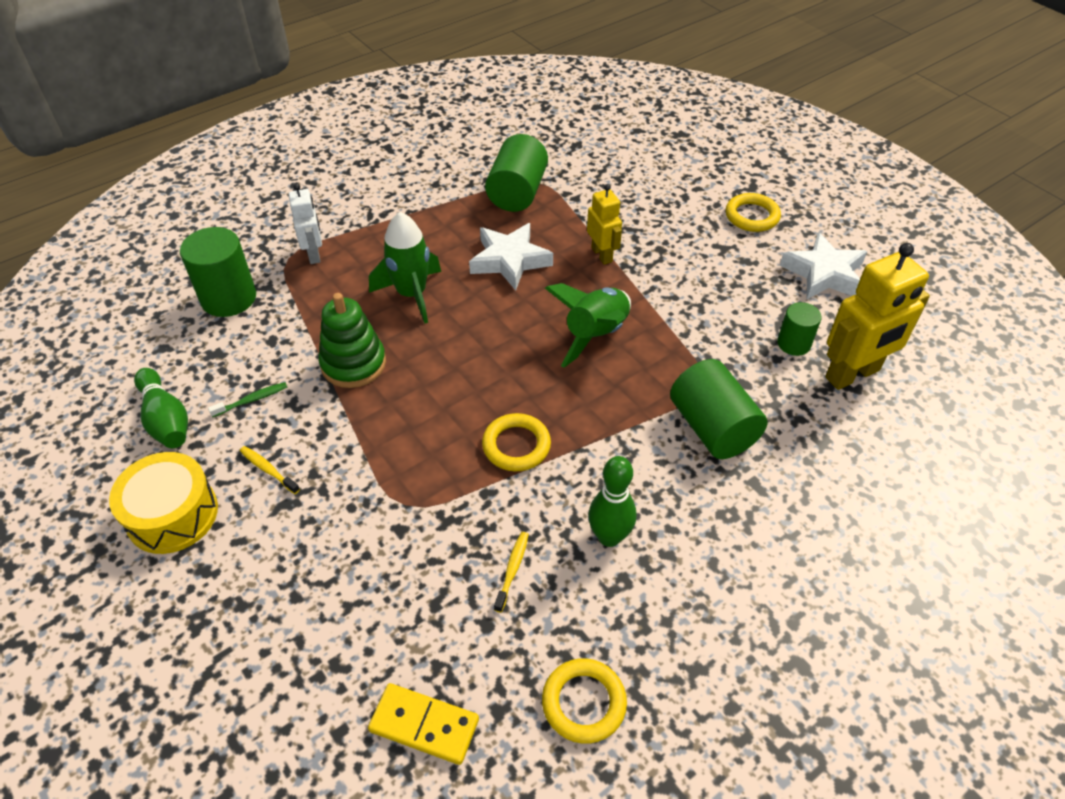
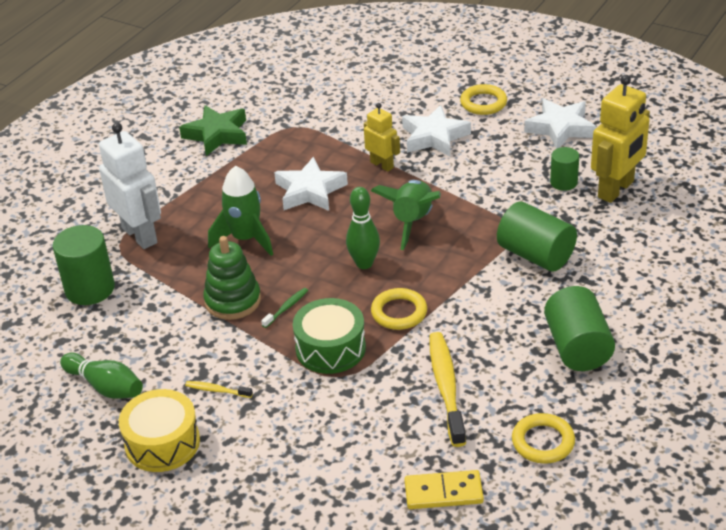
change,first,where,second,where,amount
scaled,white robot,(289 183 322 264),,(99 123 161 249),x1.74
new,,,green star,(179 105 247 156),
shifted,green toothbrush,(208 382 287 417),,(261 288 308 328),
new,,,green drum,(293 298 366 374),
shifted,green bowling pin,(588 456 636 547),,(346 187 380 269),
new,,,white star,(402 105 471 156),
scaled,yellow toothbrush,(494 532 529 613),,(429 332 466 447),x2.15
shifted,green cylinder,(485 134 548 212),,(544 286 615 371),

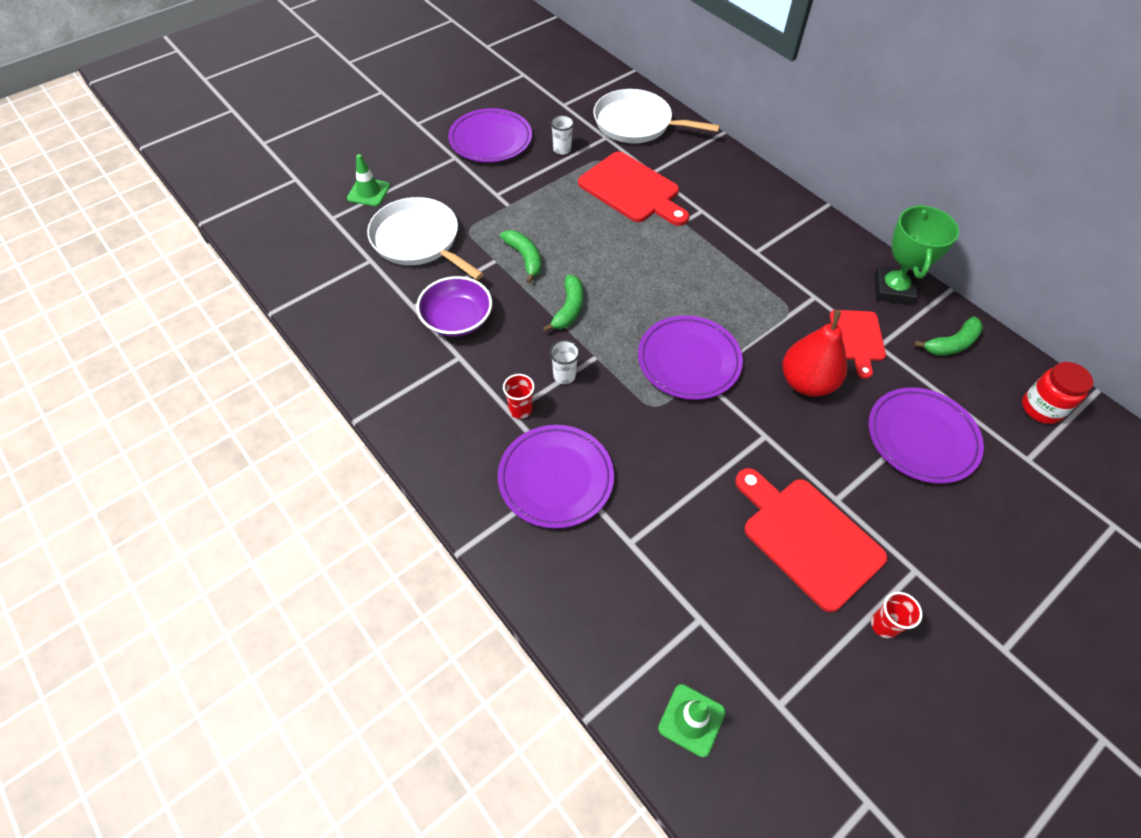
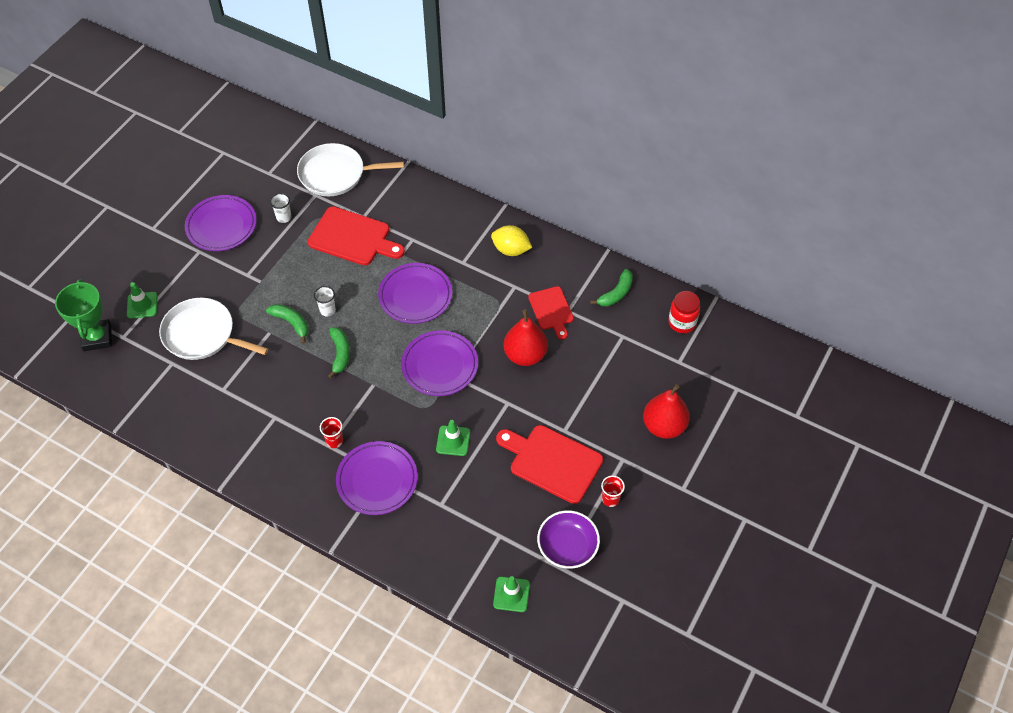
change,first,where,second,where,amount
shifted,green trophy,(874 204 959 305),,(55 279 112 351),
shifted,white cup,(549 340 580 384),,(314 286 336 316),
shifted,purple plate,(869 387 984 484),,(378 263 452 324),
new,,,green traffic cone,(436 420 470 456),
new,,,yellow lemon,(491 225 532 256),
shifted,purple bowl,(416 276 492 337),,(537 510 600 569),
new,,,red pear,(643 384 690 439),

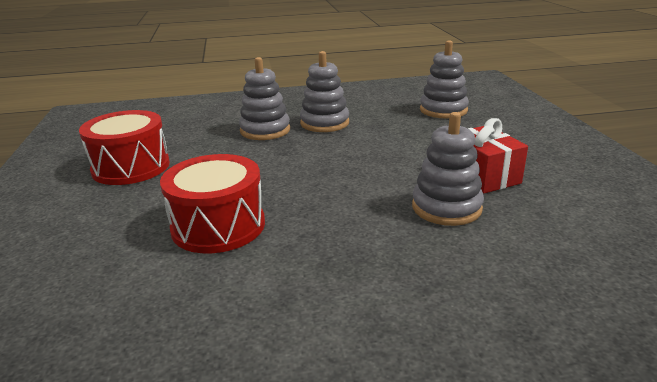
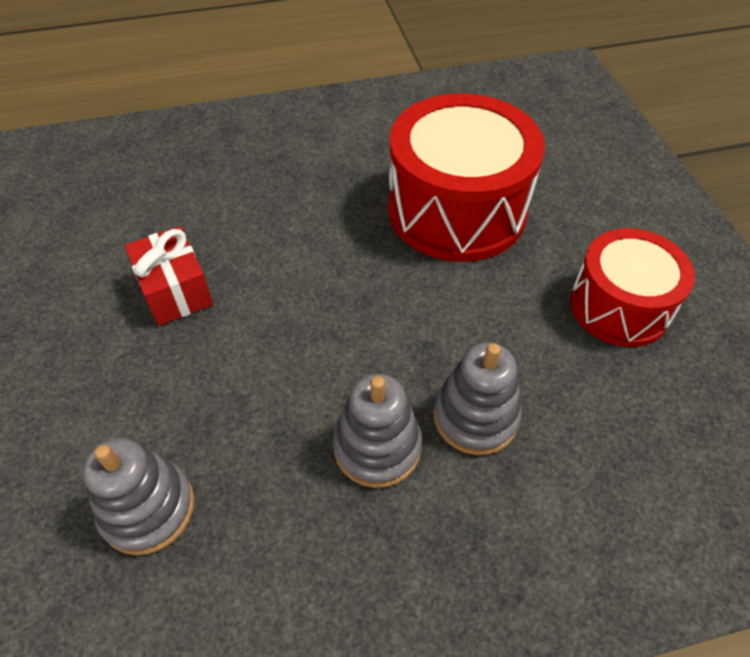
change,first,where,second,where,amount
scaled,red drum,(160 154 265 254),,(388 93 545 262),x1.59
gone,grey stacking toy,(412 112 484 226),,,

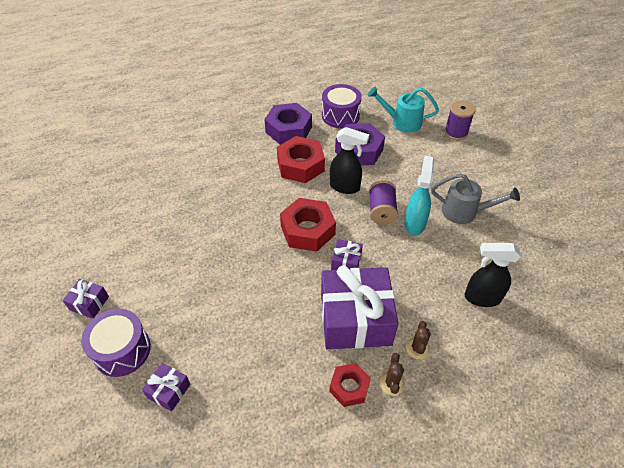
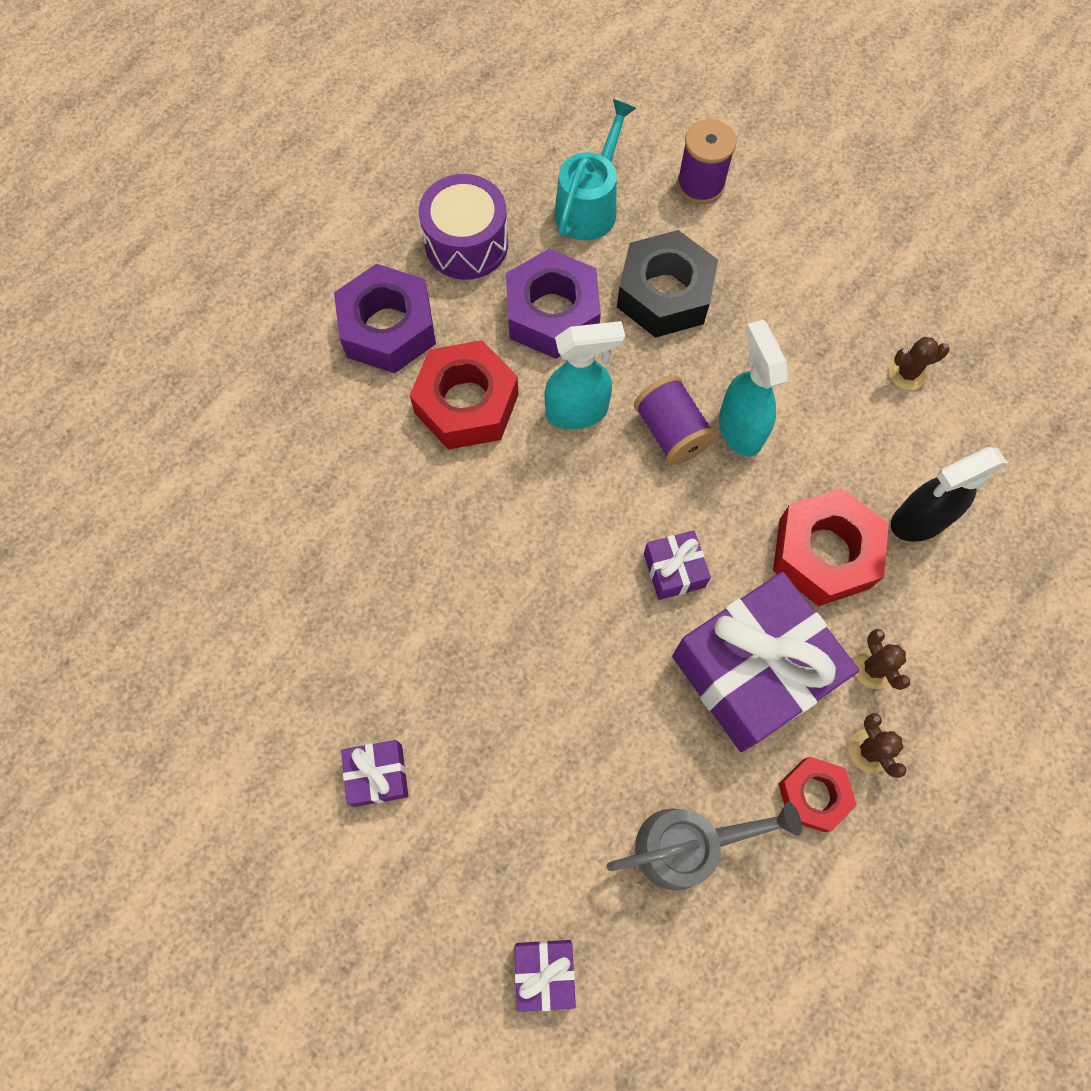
change,first,where,second,where,amount
shifted,purple gift,(63 279 109 319),,(341 740 408 807),
repainted,black spray bottle,(330 127 369 194),turquoise spray bottle,(544 321 625 429),
rotated,turquoise watering can,(368 86 439 133),,(554 99 636 241),135 degrees clockwise
shifted,grey watering can,(431 173 520 224),,(606 802 802 890),
new,,,black nut,(617 230 718 338),
shifted,red nut,(280 198 336 252),,(773 488 889 606),
new,,,brown cactus,(889 337 950 390),
gone,purple drum,(81 309 151 377),,,

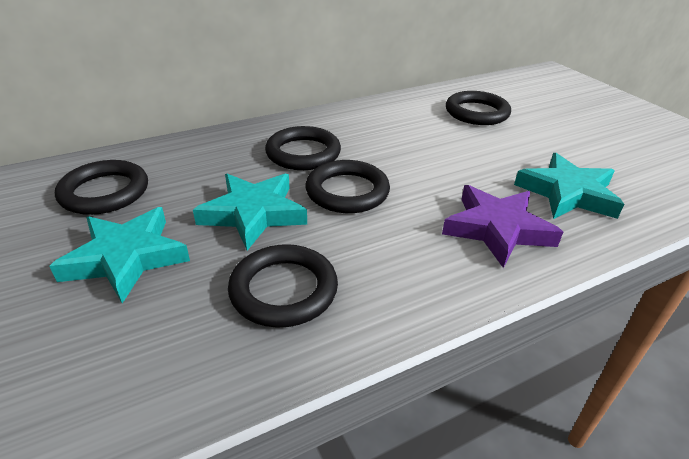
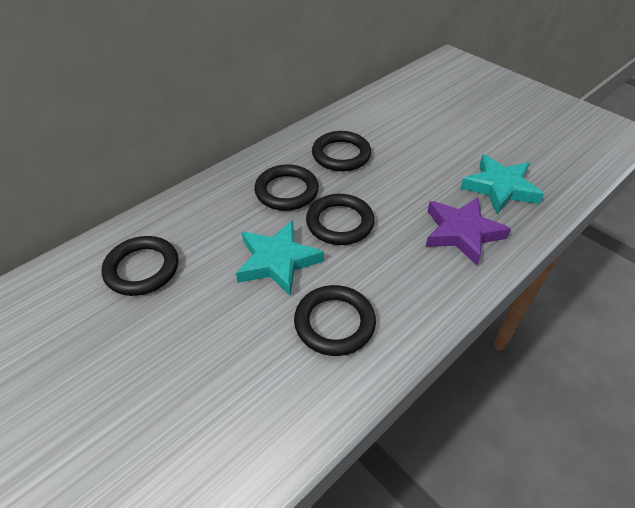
change,first,where,second,where,amount
shifted,black ring,(446 91 511 125),,(312 131 371 171),
gone,turquoise star,(49 207 190 303),,,

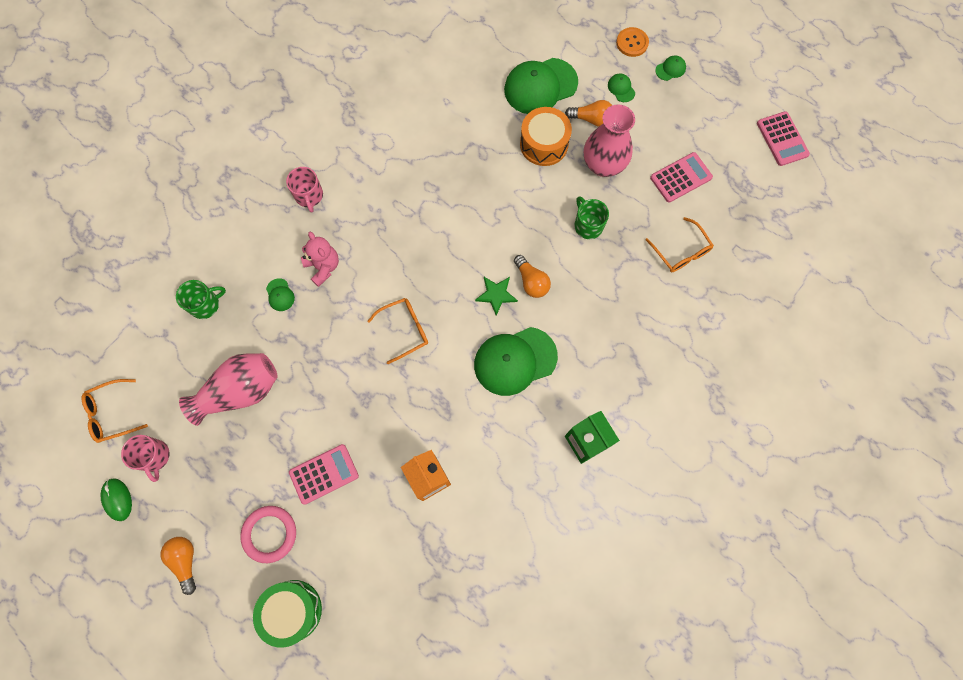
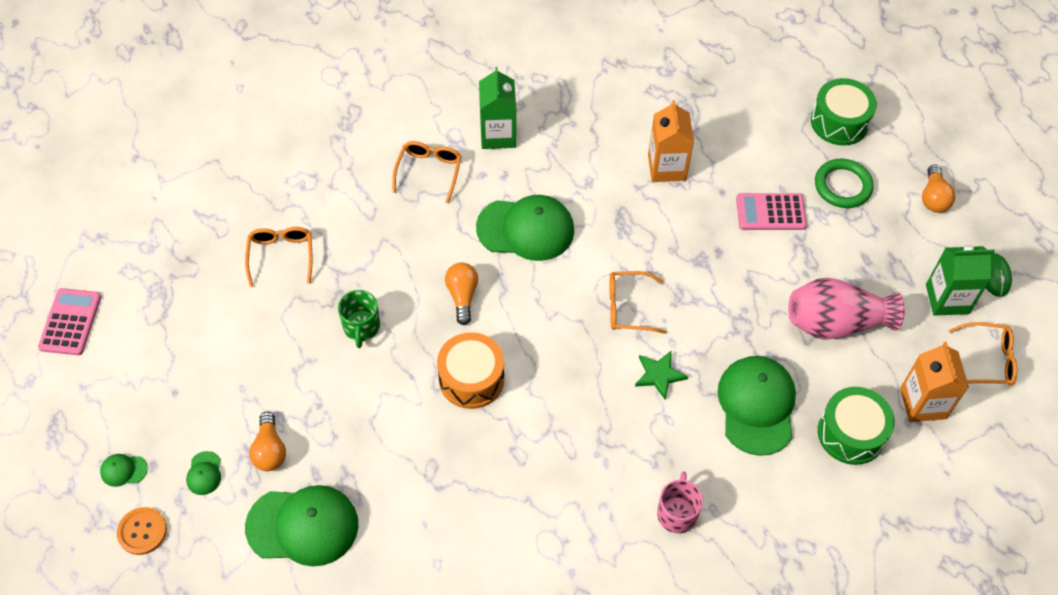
change,first,where,second,where,amount
rotated,orange light bulb,(565 100 612 127),,(249 412 286 471),135 degrees counterclockwise
new,,,orange glasses,(392 141 462 203),
shifted,orange drum,(520 107 572 166),,(437 332 504 409),
shifted,green star,(475 277 518 316),,(635 351 688 399),
scaled,green cap,(266 279 295 311),,(717 356 796 456),x2.37
repainted,pink ring,(240 506 296 563),green ring,(815 159 873 208),
swapped,green mug,(176 280 226 319),green drum,(818 387 895 465),
new,,,orange carton,(900 342 969 422),
swapped,pink mug,(121 435 170 482),green carton,(926 245 995 316),
gone,pink teddy bear,(301 232 339 287),,,
gone,pink vase,(584 105 635 177),,,
gone,pink calculator,(650 152 713 203),,,

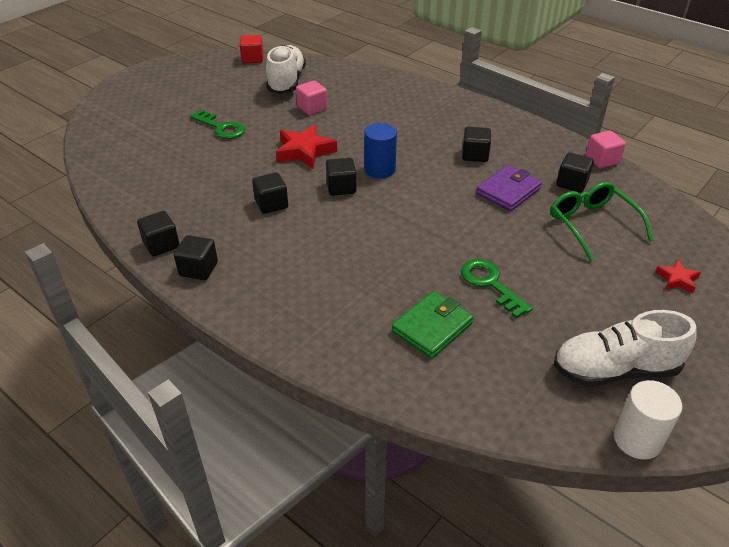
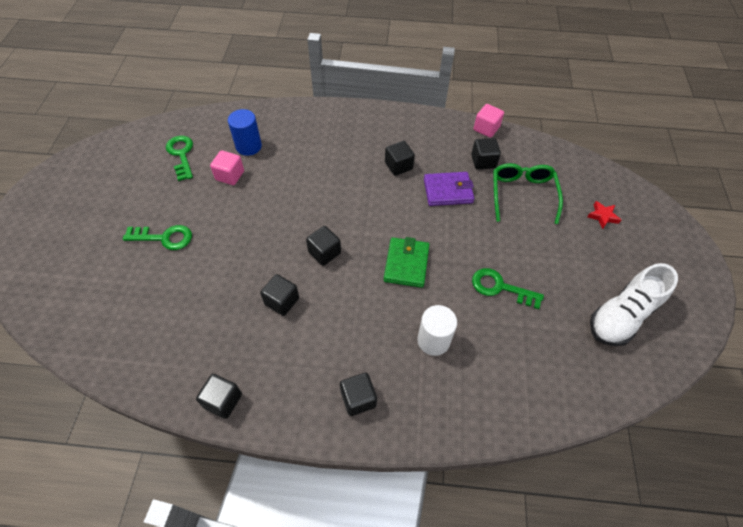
change,first,where,second,where,amount
swapped,white shoe,(266 45 306 94),green key,(166 136 193 181),
shifted,blue cylinder,(364 123 397 178),,(228 109 262 156),
shifted,black cube,(174 235 218 280),,(340 373 377 416),
shifted,green wallet,(392 291 474 358),,(384 237 429 288),
shifted,white cylinder,(614 380 682 460),,(417 305 457 356),
rotated,purple wallet,(476 165 542 211),,(424 172 474 206),75 degrees clockwise
rotated,green glasses,(550 182 654 261),,(493 163 563 224),60 degrees clockwise
gone,red cube,(240 35 263 63),,,
gone,red star,(276 125 337 169),,,

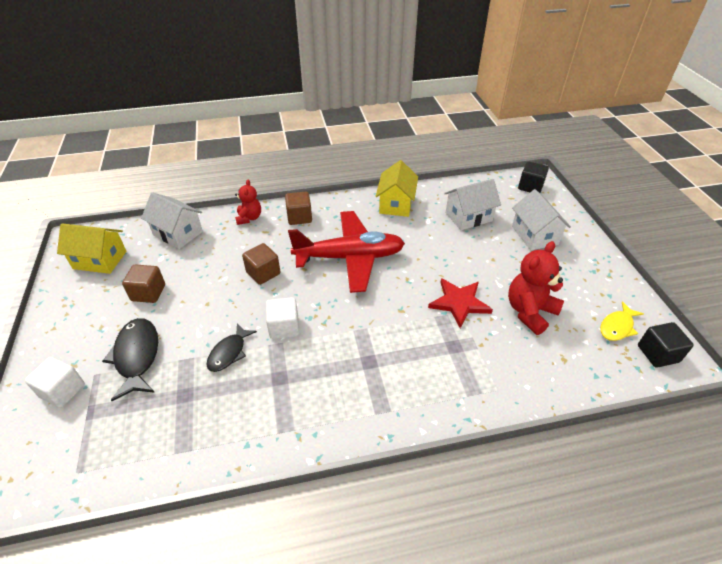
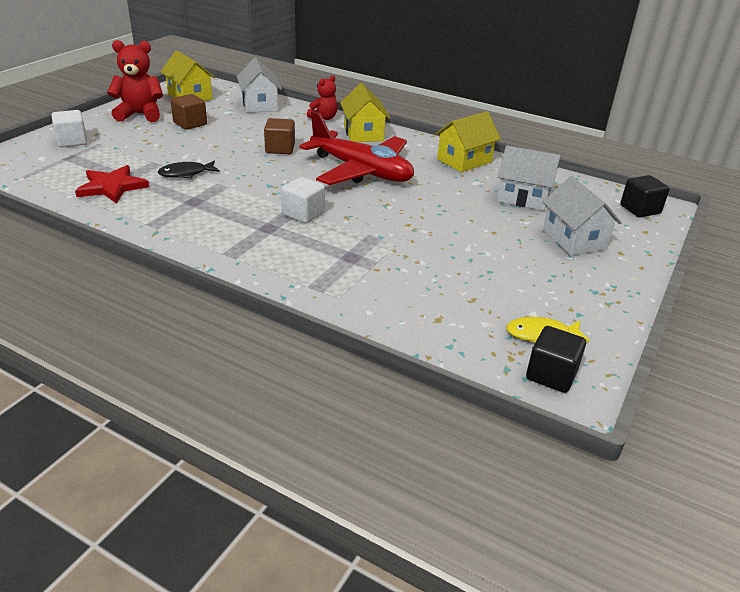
change,first,where,second,where,amount
shifted,red star,(428 278 493 328),,(75 165 149 204),
shifted,red teddy bear,(508 241 564 335),,(107 40 163 122),
shifted,white cube,(266 297 299 339),,(281 177 325 223),
swapped,brown cube,(285 192 312 225),yellow house,(340 83 390 142),
rotated,white house,(512 189 571 250),,(543 176 622 256),45 degrees counterclockwise
gone,black fish,(102 318 158 401),,,

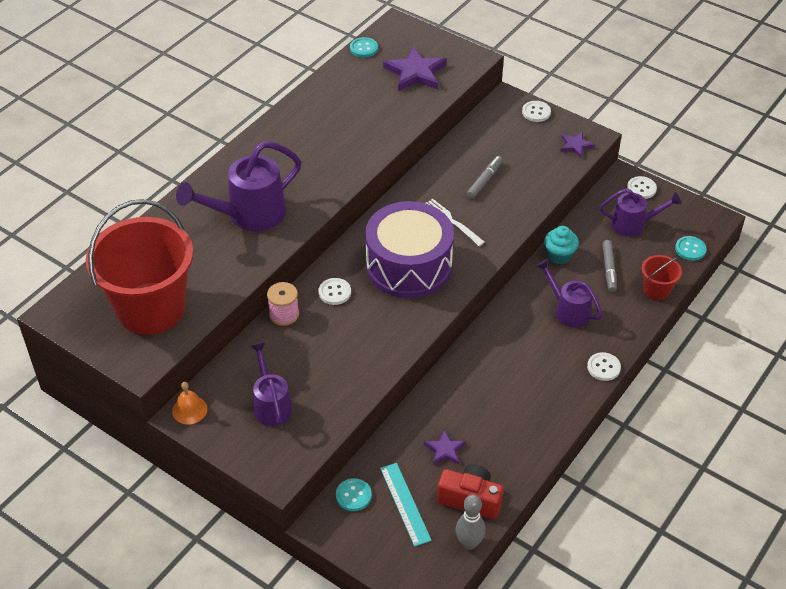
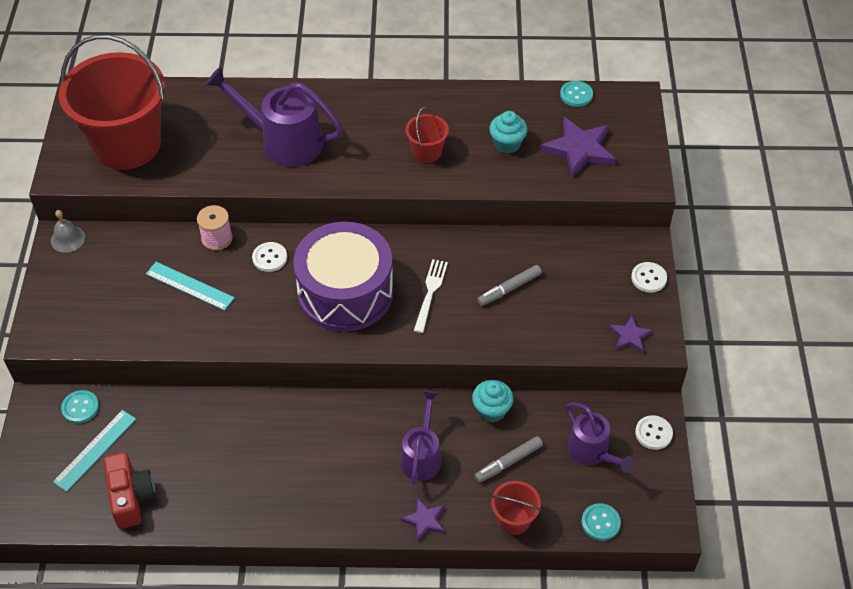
change,first,where,second,where,amount
repainted,orange bell,(172 382 208 424),grey bell,(51 210 85 253),
new,,,turquoise ruler,(146 262 235 311),
shifted,purple star,(424 429 466 465),,(401 497 445 542),
new,,,red bucket,(405 107 449 163),
rotated,grey marker,(467 156 503 199),,(477 265 542 306),150 degrees clockwise
new,,,turquoise cupcake,(489 111 528 154),
gone,purple watering can,(251 343 293 426),,,
gone,grey bowling pin,(456 494 486 550),,,
gone,white button,(587 352 621 381),,,

